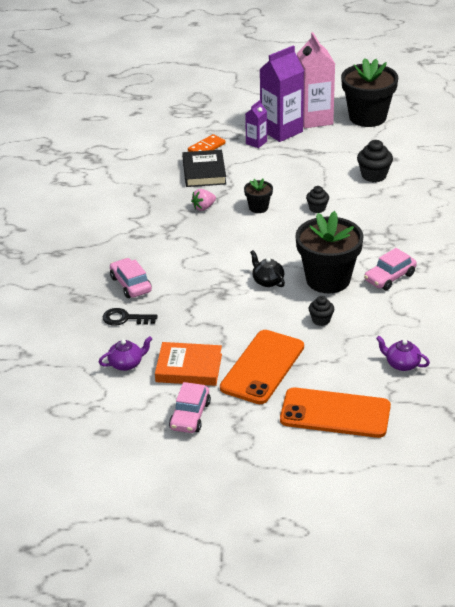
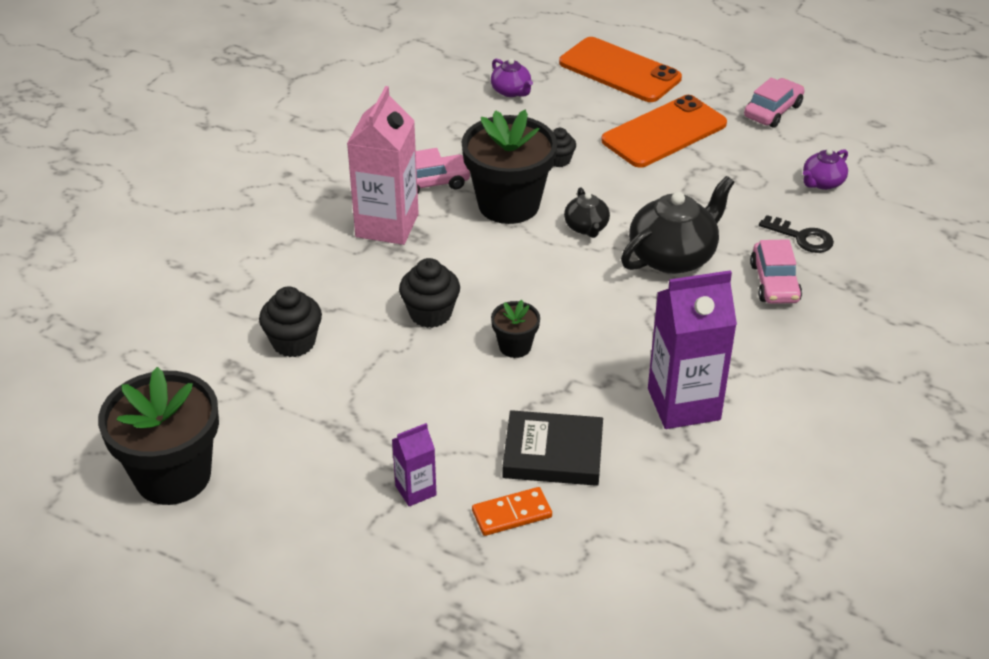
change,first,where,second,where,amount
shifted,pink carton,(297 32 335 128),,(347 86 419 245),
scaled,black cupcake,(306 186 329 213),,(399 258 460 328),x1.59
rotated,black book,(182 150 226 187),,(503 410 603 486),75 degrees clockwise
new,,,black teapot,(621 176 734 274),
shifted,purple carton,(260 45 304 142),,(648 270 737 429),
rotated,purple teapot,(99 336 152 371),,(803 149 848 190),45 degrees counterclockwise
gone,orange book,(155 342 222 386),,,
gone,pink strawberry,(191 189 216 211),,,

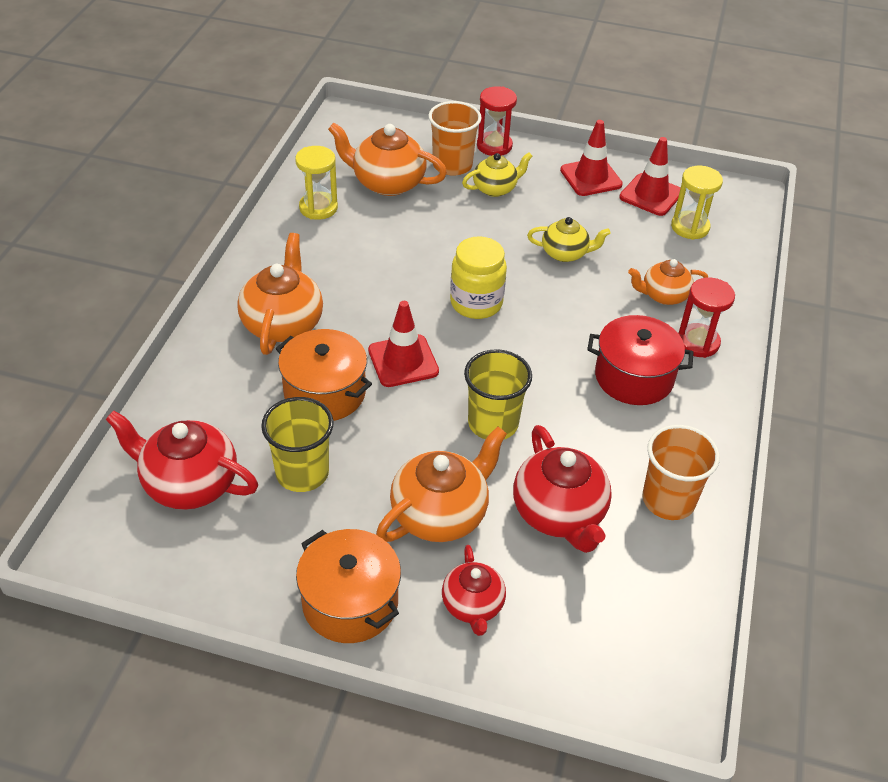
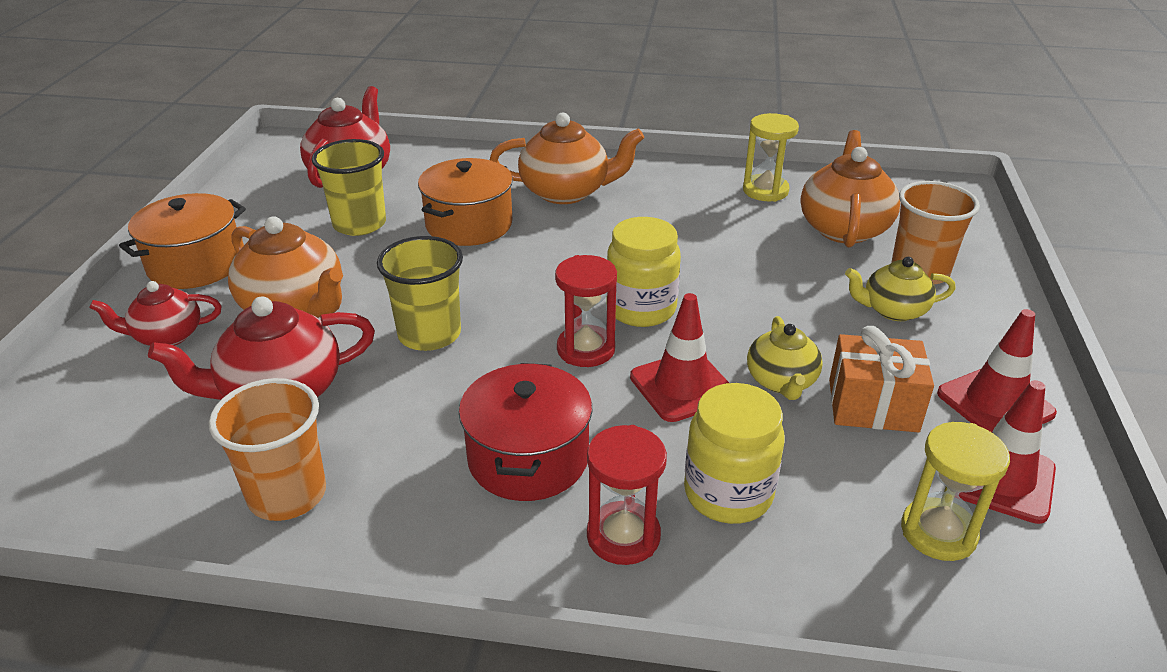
change,first,where,second,where,amount
shifted,red hourglass,(477 86 517 156),,(555 255 617 367),
shifted,red traffic cone,(368 301 439 387),,(630 293 729 422),
swapped,orange teapot,(628 259 708 305),yellow jar,(684 383 785 524),
new,,,orange gift,(829 326 934 433),
rotated,yellow teapot,(462 152 533 197),,(845 257 956 321),120 degrees clockwise

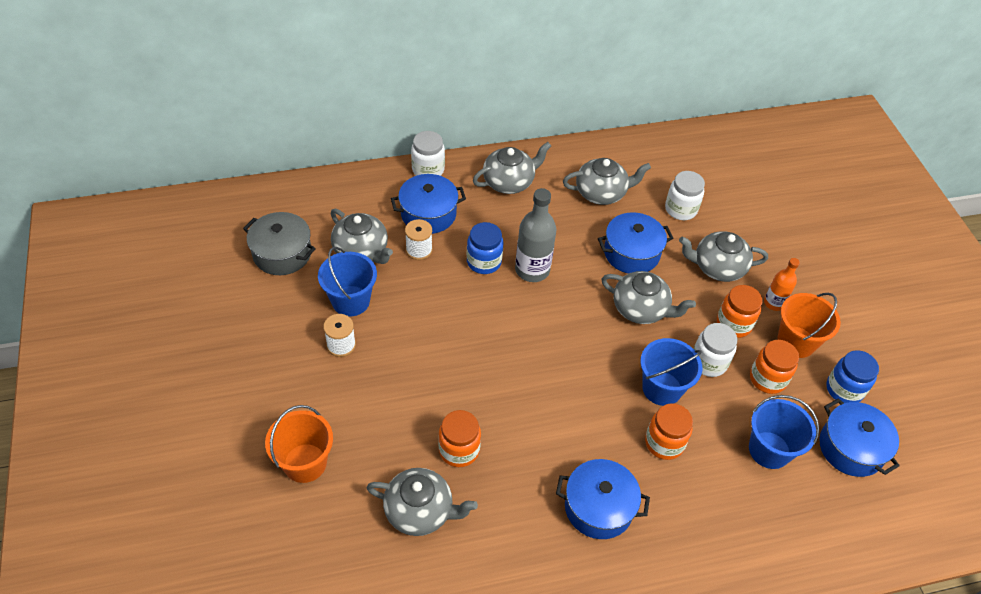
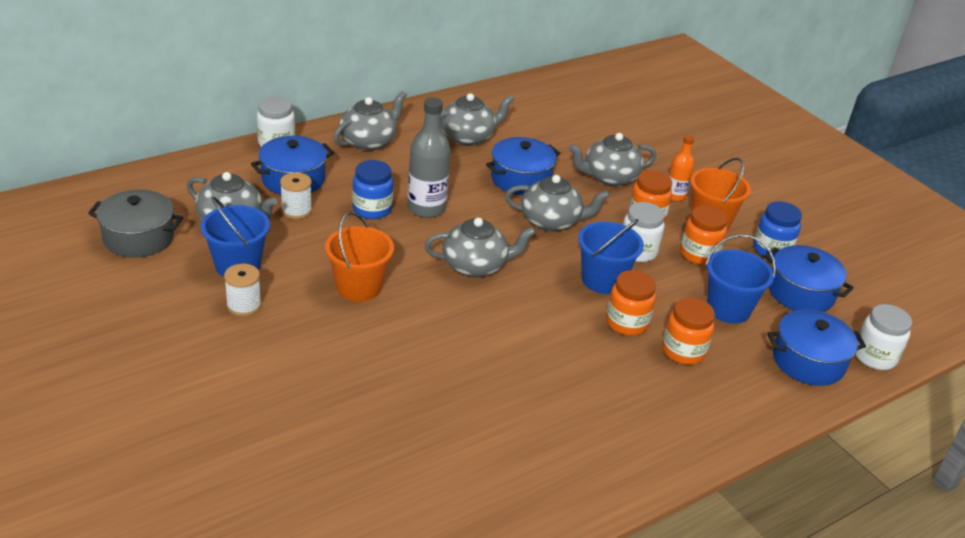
change,first,where,second,where,amount
shifted,orange bucket,(265 405 333 483),,(325 212 394 302),
shifted,grey teapot,(367 468 478 536),,(425 218 536 277),
shifted,orange jar,(438 410 481 467),,(662 298 715 365),
shifted,blue pot,(556 459 650 539),,(767 309 866 386),
shifted,white jar,(665 171 705 220),,(855 304 912 370),

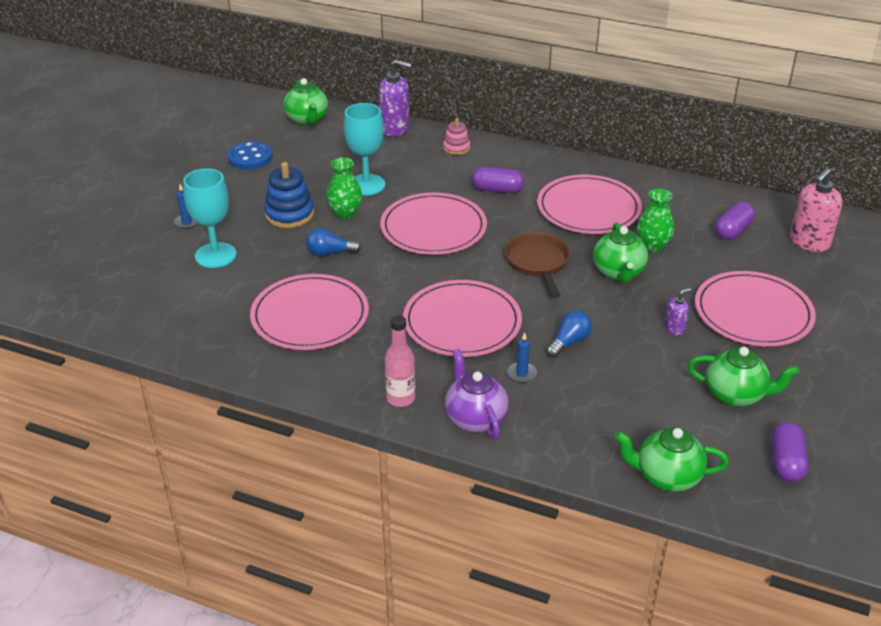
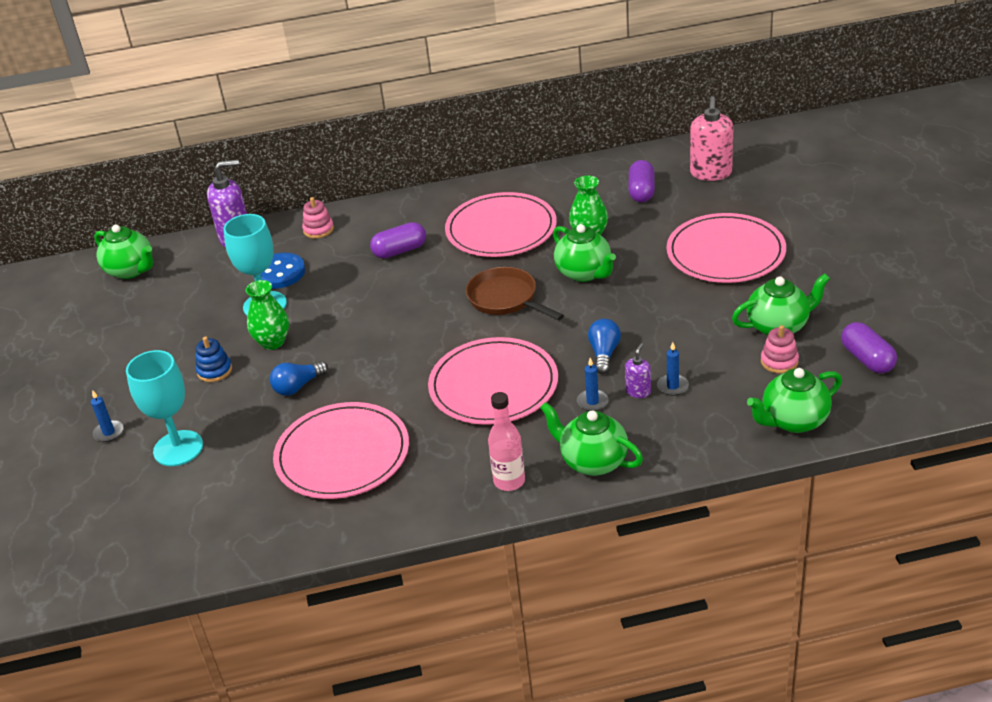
change,first,where,second,where,amount
scaled,blue stacking toy,(264 162 314 228),,(196 337 232 382),x0.61
shifted,blue button,(228 141 272 170),,(260 253 305 289),
repainted,purple teapot,(445 349 509 439),green teapot,(540 402 643 476),
shifted,purple soap dispenser,(664 288 691 336),,(625 343 651 398),
new,,,blue candle,(657 342 689 396),
new,,,pink stacking toy,(761 325 799 374),
gone,pink plate,(380 192 487 255),,,

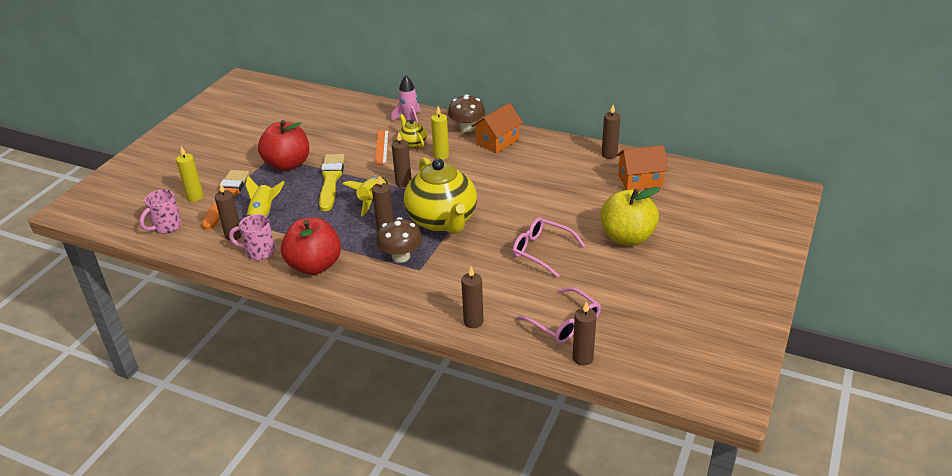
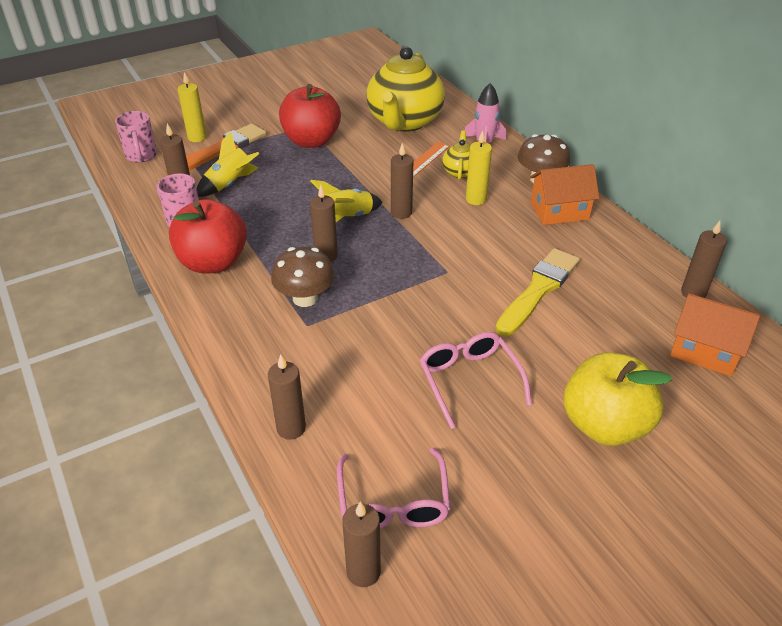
change,first,where,second,where,amount
rotated,pink mug,(140 189 182 234),,(115 111 157 163),90 degrees counterclockwise
shifted,yellow teapot,(404 157 477 234),,(366 46 445 132),
shifted,yellow brush,(319 154 345 211),,(495 248 580 336),

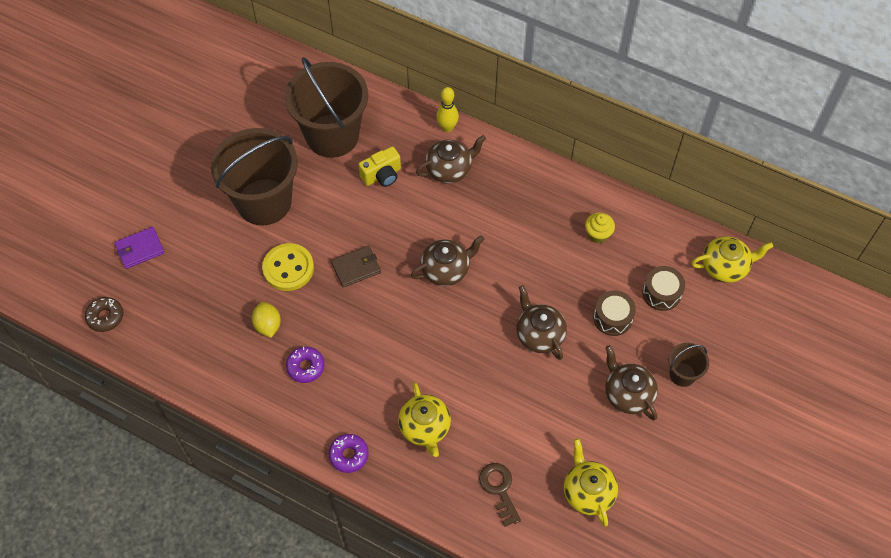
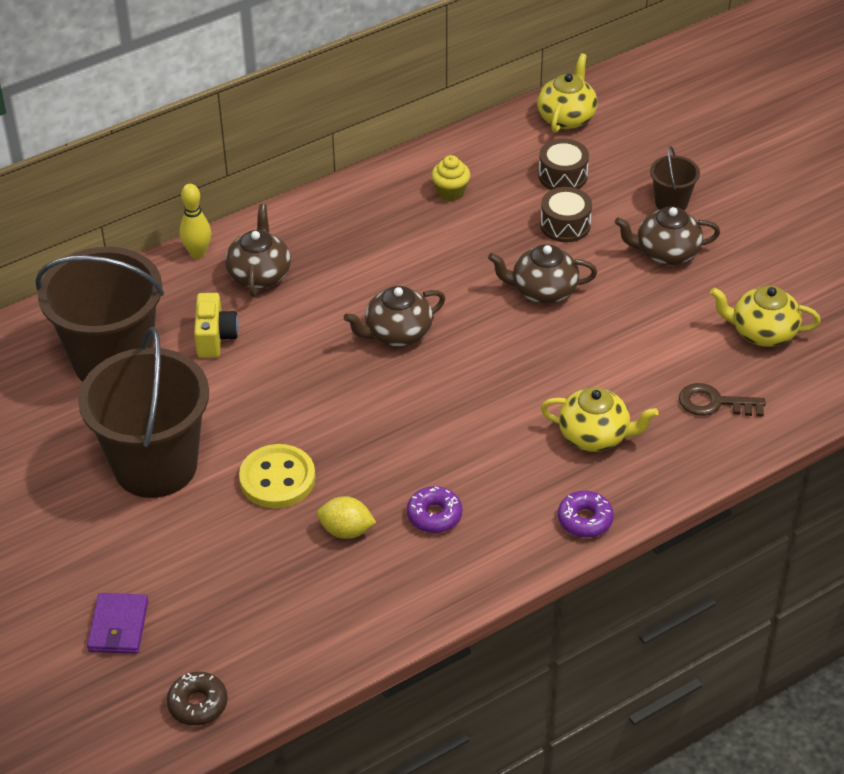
change,first,where,second,where,amount
rotated,brown teapot,(411 235 484 286),,(344 286 445 347),120 degrees counterclockwise
gone,brown wallet,(331 245 381 288),,,

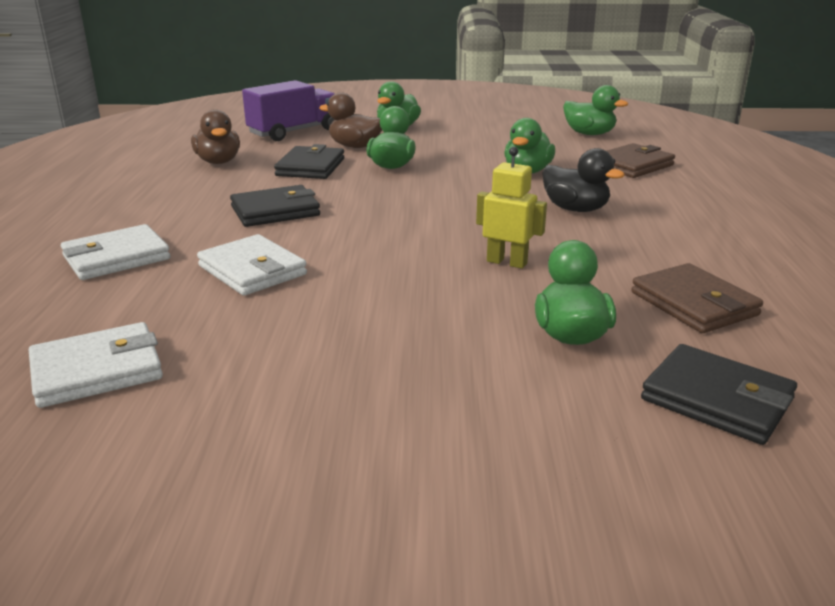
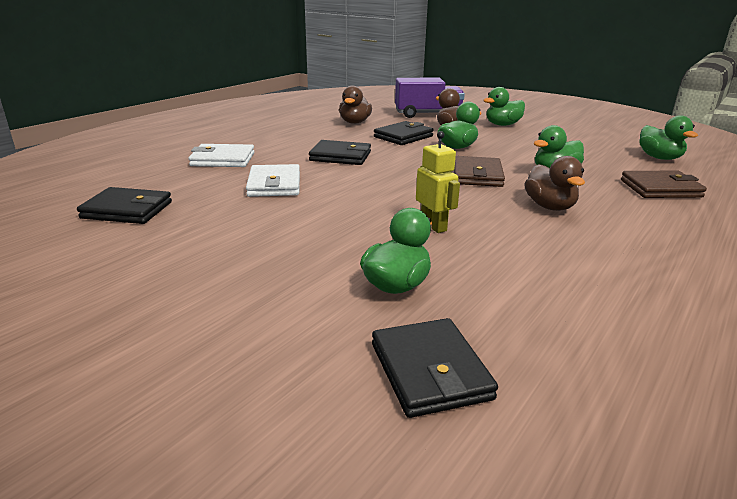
change,first,where,second,where,amount
repainted,white wallet,(29 322 163 408),black wallet,(77 187 172 224),
shifted,brown wallet,(631 263 763 333),,(454 156 505 187),
repainted,black duck,(542 148 625 212),brown duck,(524 156 585 211),

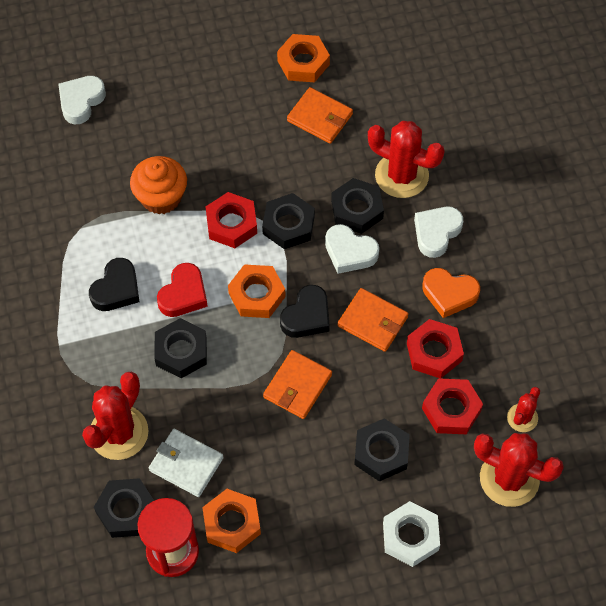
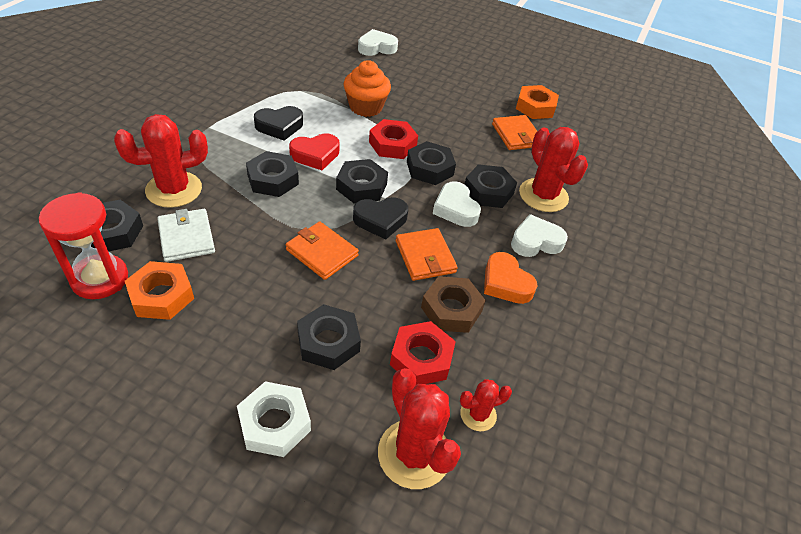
change,first,where,second,where,amount
rotated,orange wallet,(263 350 332 419),,(285 221 359 280),60 degrees clockwise
repainted,orange nut,(228 264 285 318),black nut,(336 159 388 204),
repainted,red nut,(407 319 464 379),brown nut,(421 276 486 333),

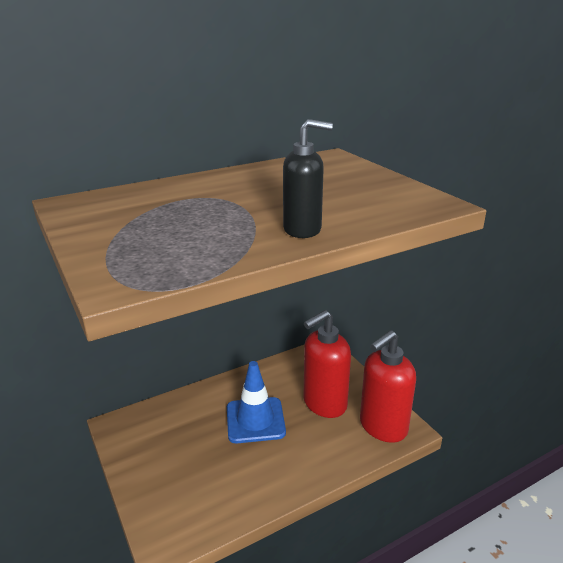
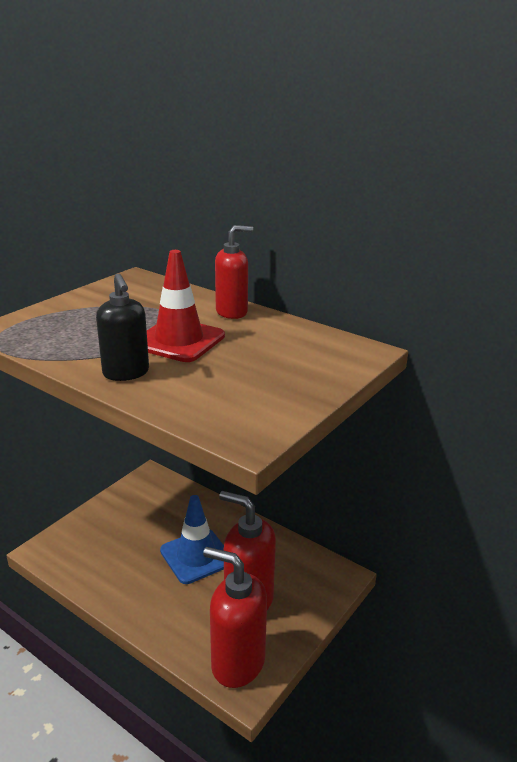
change,first,where,second,where,amount
new,,,red traffic cone,(147 250 225 362),
new,,,red soap dispenser,(215 225 253 319),

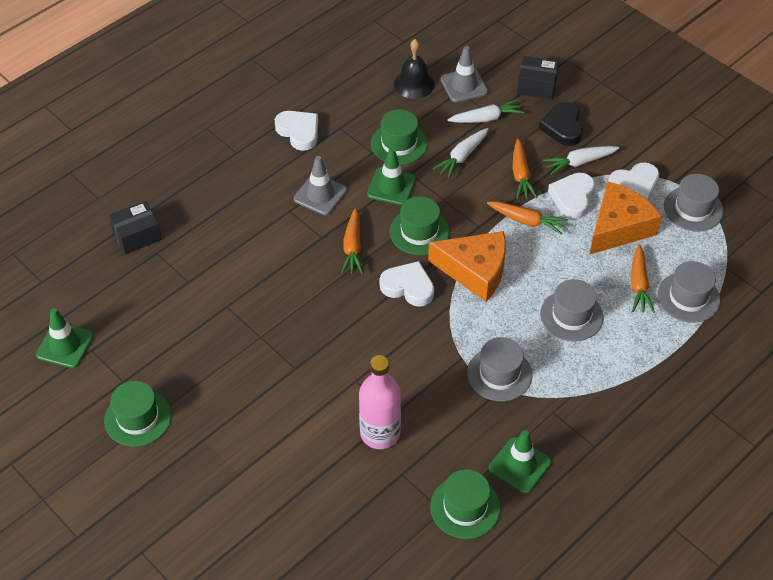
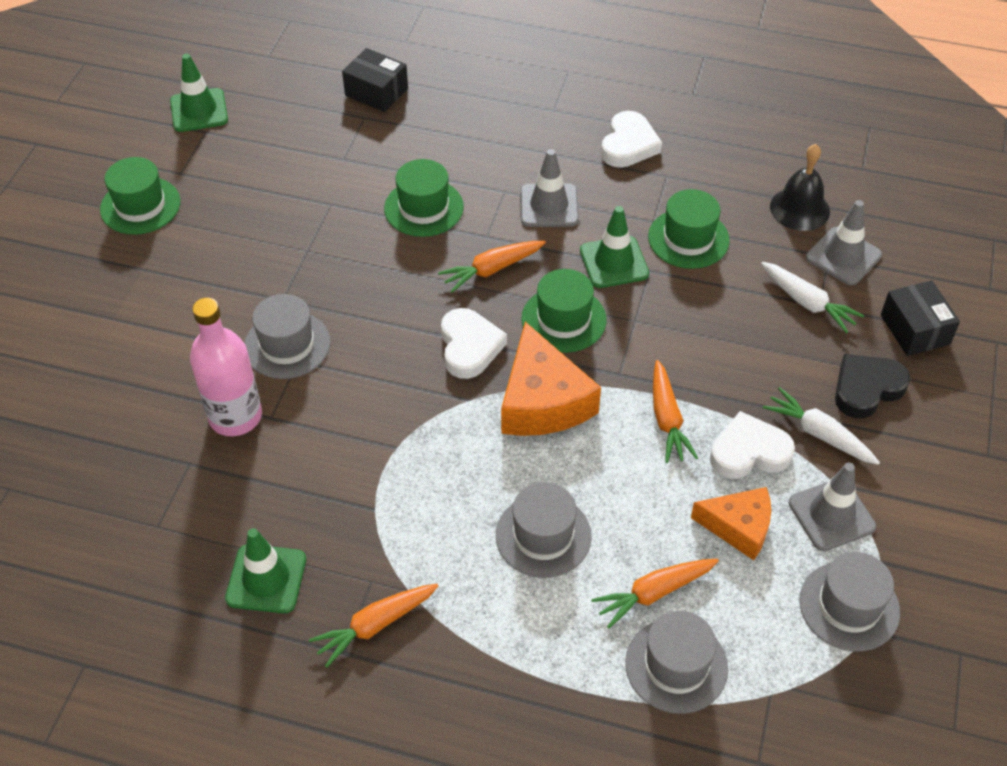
change,first,where,second,where,amount
shifted,grey hat,(467 337 532 401),,(244 294 330 379),
shifted,orange carrot,(512 139 538 199),,(309 584 439 667),
shifted,green hat,(430 469 500 539),,(384 159 464 237),
scaled,orange cheese,(589 181 662 255),,(691 487 771 560),x0.64
swapped,white heart,(608 162 659 201),grey traffic cone,(789 463 876 551),
gone,white carrot,(433 128 489 179),,,

